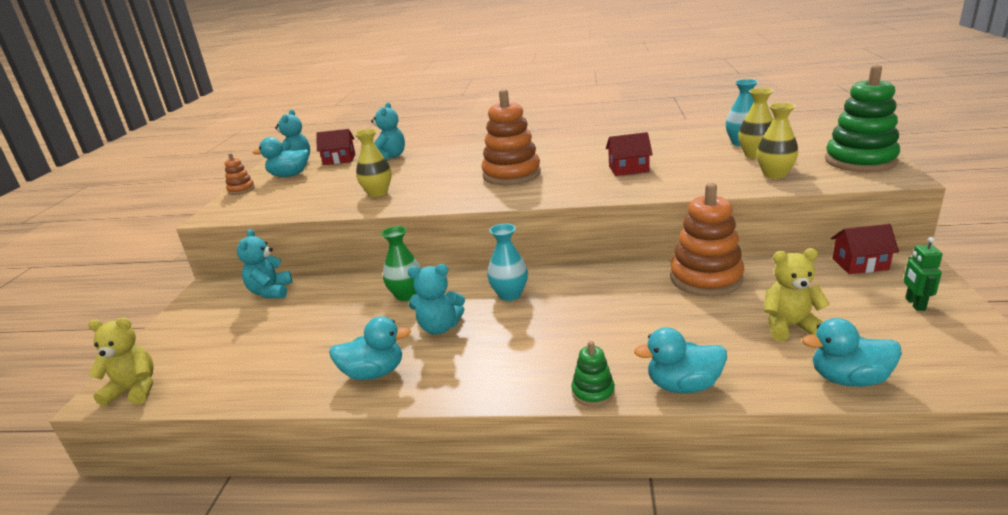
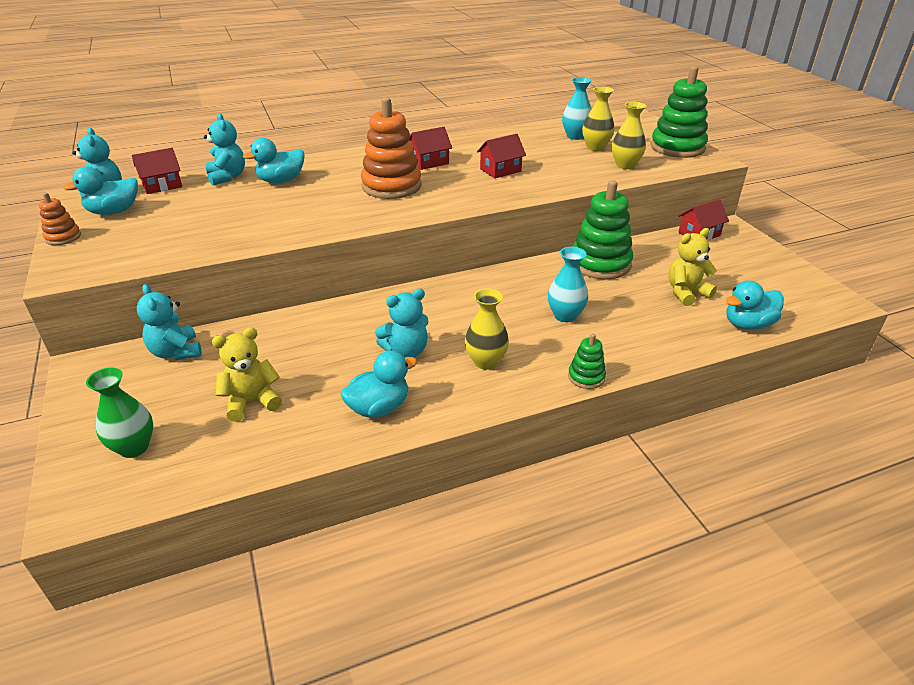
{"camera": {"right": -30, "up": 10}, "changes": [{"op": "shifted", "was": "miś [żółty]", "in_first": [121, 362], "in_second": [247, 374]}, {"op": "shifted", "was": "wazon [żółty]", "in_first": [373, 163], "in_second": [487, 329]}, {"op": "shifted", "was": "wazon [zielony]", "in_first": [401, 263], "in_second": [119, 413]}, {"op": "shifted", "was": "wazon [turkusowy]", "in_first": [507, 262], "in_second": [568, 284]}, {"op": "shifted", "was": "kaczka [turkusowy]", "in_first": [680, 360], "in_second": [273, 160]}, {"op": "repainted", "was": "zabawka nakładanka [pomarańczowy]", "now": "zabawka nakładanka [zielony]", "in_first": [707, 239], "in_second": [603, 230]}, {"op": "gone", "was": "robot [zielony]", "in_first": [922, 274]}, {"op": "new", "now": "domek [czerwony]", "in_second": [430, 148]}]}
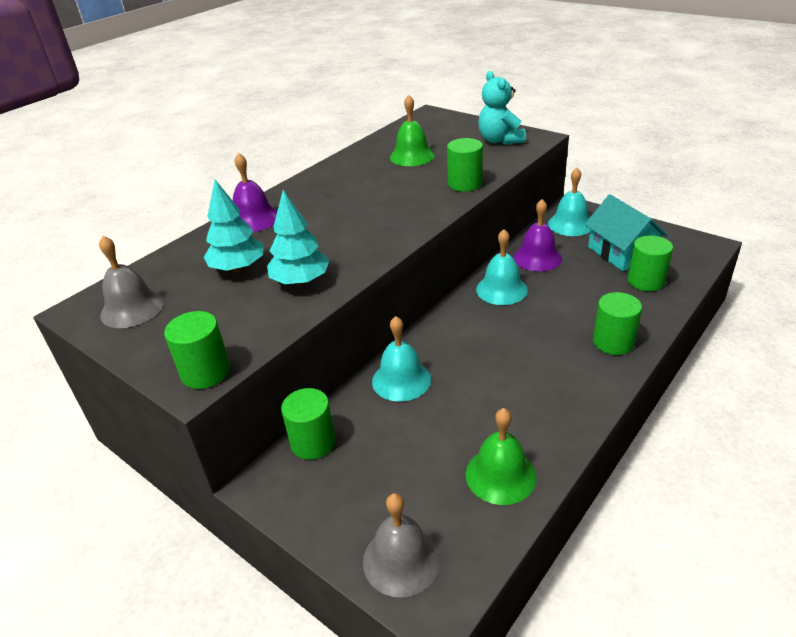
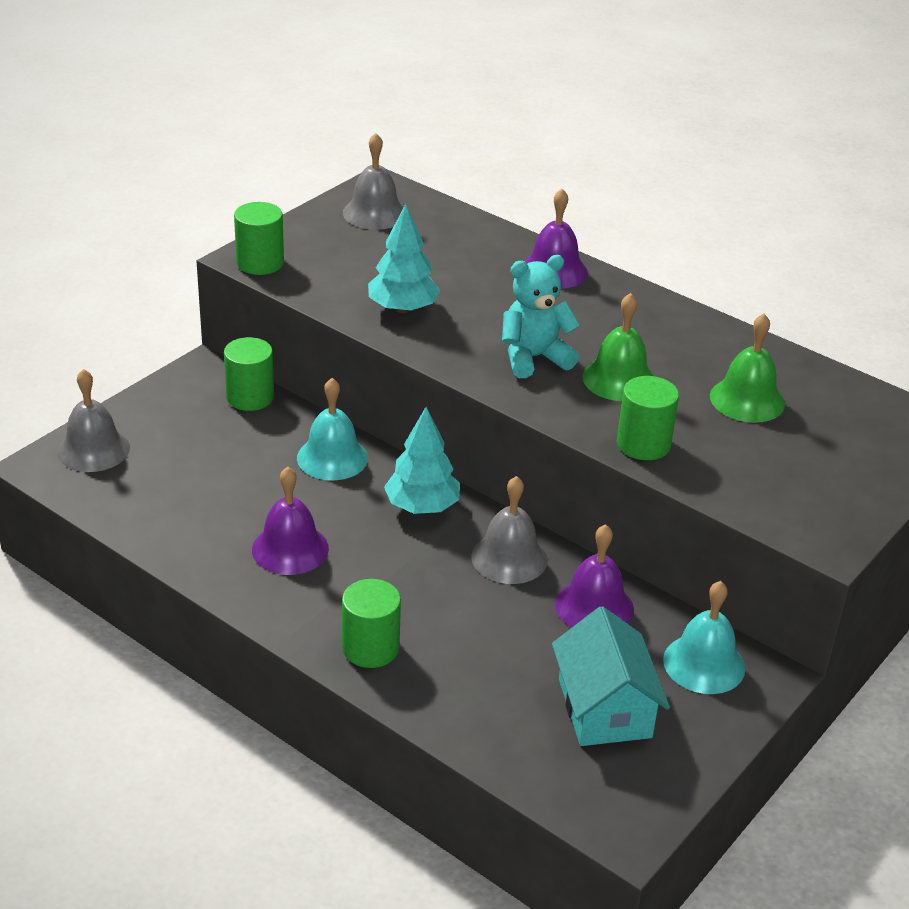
{"camera": {"right": 85, "up": 0}, "changes": [{"op": "shifted", "was": "drzewko [turkusowy]", "in_first": [234, 226], "in_second": [422, 460]}, {"op": "shifted", "was": "dzwonek [zielony]", "in_first": [501, 456], "in_second": [618, 347]}, {"op": "repainted", "was": "dzwonek [turkusowy]", "now": "dzwonek [szary]", "in_first": [502, 267], "in_second": [509, 530]}, {"op": "shifted", "was": "miś [turkusowy]", "in_first": [502, 108], "in_second": [541, 316]}, {"op": "rotated", "was": "domek [turkusowy]", "in_first": [626, 232], "in_second": [611, 676], "clockwise": -75}, {"op": "gone", "was": "walec [zielony]", "in_first": [650, 263]}, {"op": "new", "now": "dzwonek [fioletowy]", "in_second": [290, 521]}]}
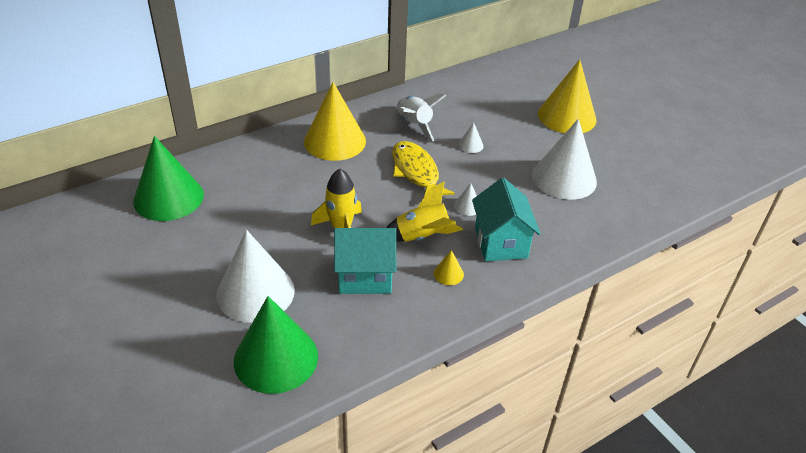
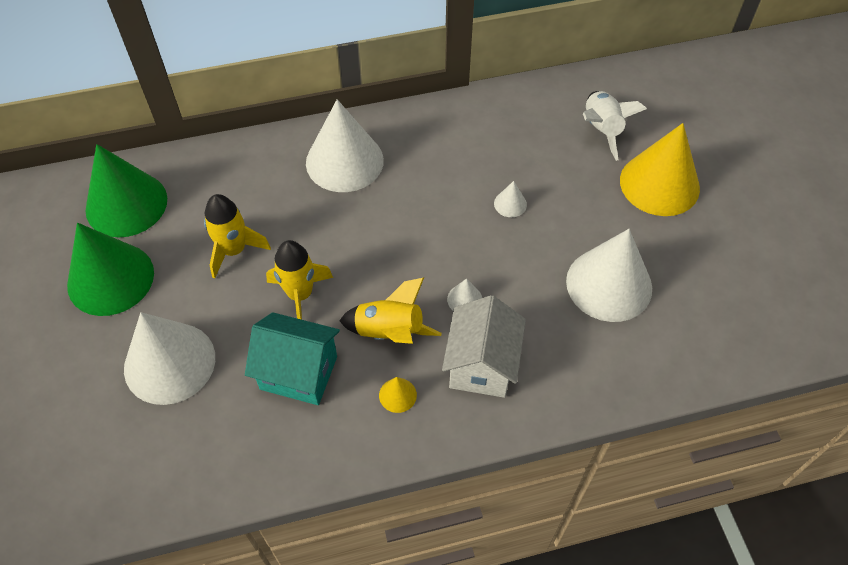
{"camera": {"right": 20, "up": 15}, "changes": [{"op": "shifted", "was": "stożek [zielony]", "in_first": [276, 345], "in_second": [110, 269]}, {"op": "repainted", "was": "stożek [żółty]", "now": "stożek [biały]", "in_first": [335, 121], "in_second": [345, 145]}, {"op": "gone", "was": "ryba [żółty]", "in_first": [423, 169]}, {"op": "shifted", "was": "rakieta [biały]", "in_first": [422, 117], "in_second": [615, 126]}, {"op": "repainted", "was": "domek [turkusowy]", "now": "domek [biały]", "in_first": [506, 219], "in_second": [484, 346]}, {"op": "new", "now": "rakieta [żółty]", "in_second": [237, 236]}]}
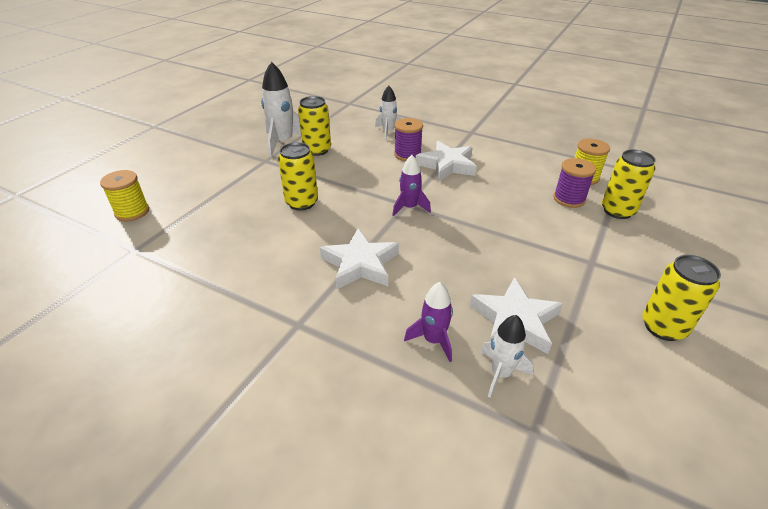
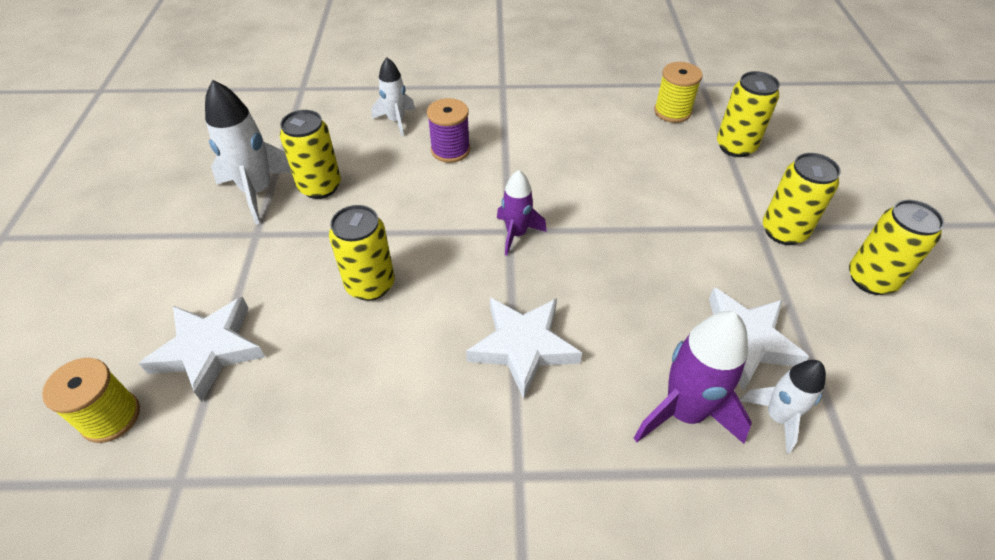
{"camera": {"right": -30, "up": 10}, "changes": [{"op": "scaled", "was": "rakieta [fioletowy]", "in_first": [428, 322], "in_second": [693, 377], "ratio": 1.62}, {"op": "shifted", "was": "gwiazda [biały]", "in_first": [446, 161], "in_second": [202, 349]}, {"op": "gone", "was": "szpulka [fioletowy]", "in_first": [574, 183]}, {"op": "new", "now": "puszka [żółty]", "in_second": [802, 199]}]}
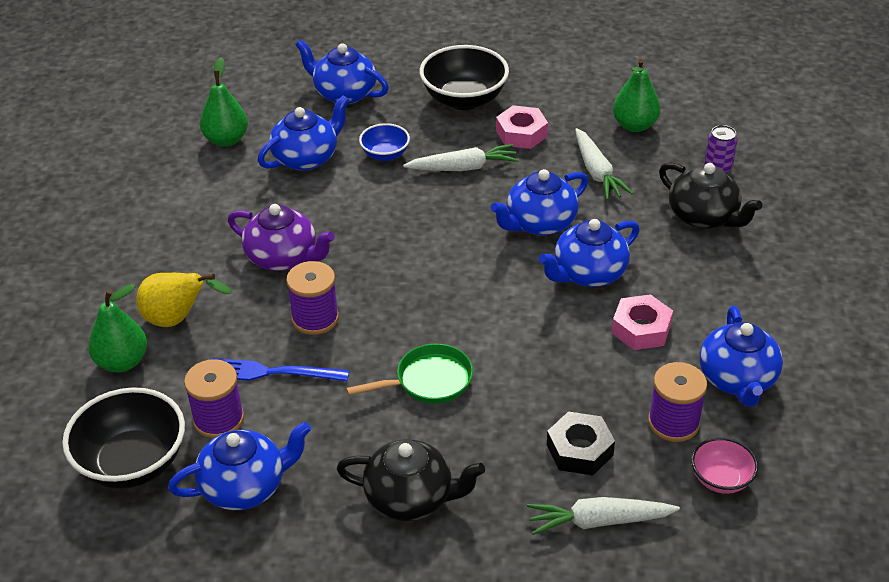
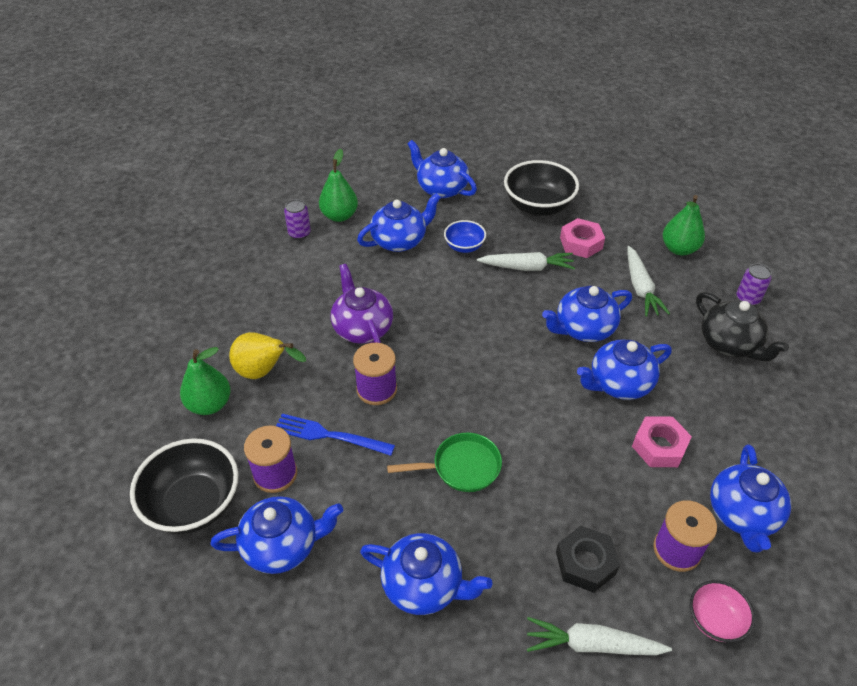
{"camera": {"right": 10, "up": 5}, "changes": [{"op": "rotated", "was": "imbryk [fioletowy]", "in_first": [281, 237], "in_second": [362, 304], "clockwise": -150}, {"op": "repainted", "was": "imbryk [czarny]", "now": "imbryk [niebieski]", "in_first": [410, 480], "in_second": [426, 574]}, {"op": "new", "now": "puszka [fioletowy]", "in_second": [297, 219]}]}
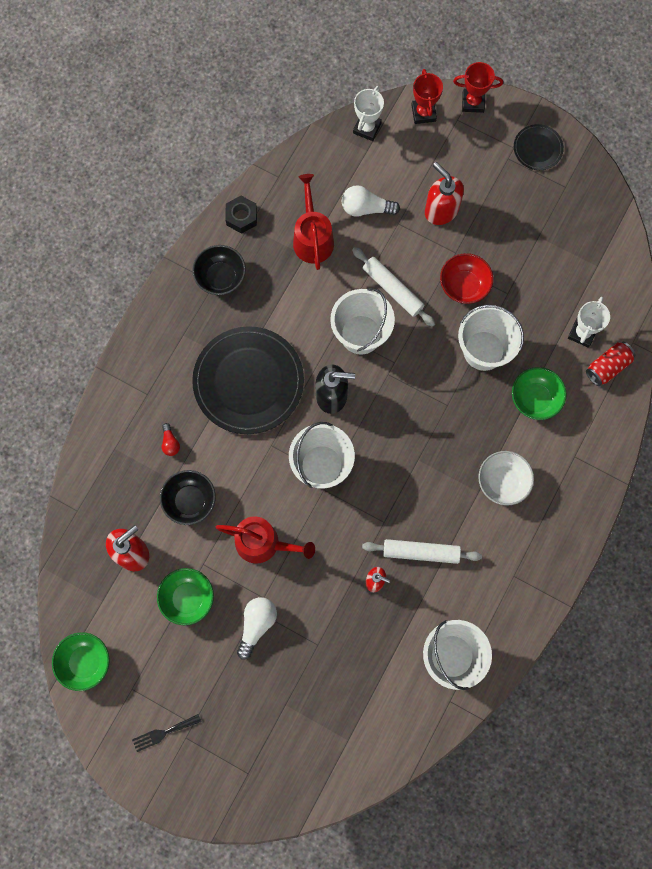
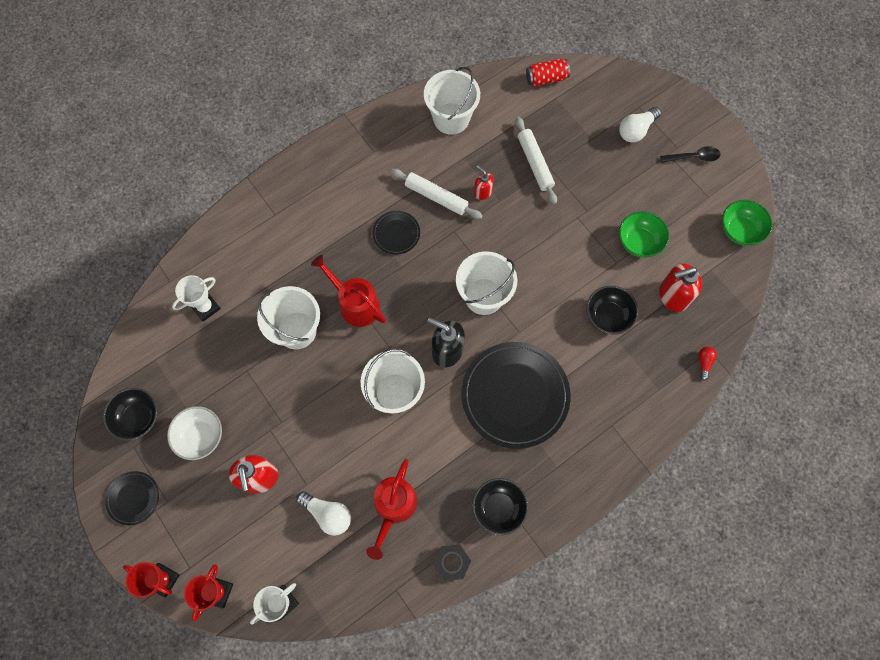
{"camera": {"right": -155, "up": -5}, "changes": [{"op": "swapped", "was": "widelec [czarny]", "now": "łyżka [czarny]", "in_first": [166, 733], "in_second": [690, 154]}, {"op": "shifted", "was": "żarówka [czerwony]", "in_first": [171, 439], "in_second": [708, 364]}, {"op": "shifted", "was": "konewka [czerwony]", "in_first": [265, 540], "in_second": [348, 291]}, {"op": "shifted", "was": "żarówka [biały]", "in_first": [257, 628], "in_second": [640, 125]}, {"op": "shifted", "was": "wałek do ciasta [biały]", "in_first": [393, 287], "in_second": [536, 160]}, {"op": "gone", "was": "miska [czerwony]", "in_first": [467, 278]}, {"op": "shifted", "was": "miska [biały]", "in_first": [506, 478], "in_second": [194, 433]}, {"op": "gone", "was": "miska [zielony]", "in_first": [539, 393]}, {"op": "shifted", "was": "puszka [czerwony]", "in_first": [611, 364], "in_second": [548, 73]}, {"op": "new", "now": "miska [czarny]", "in_second": [130, 414]}, {"op": "new", "now": "talerz [czarny]", "in_second": [396, 233]}]}
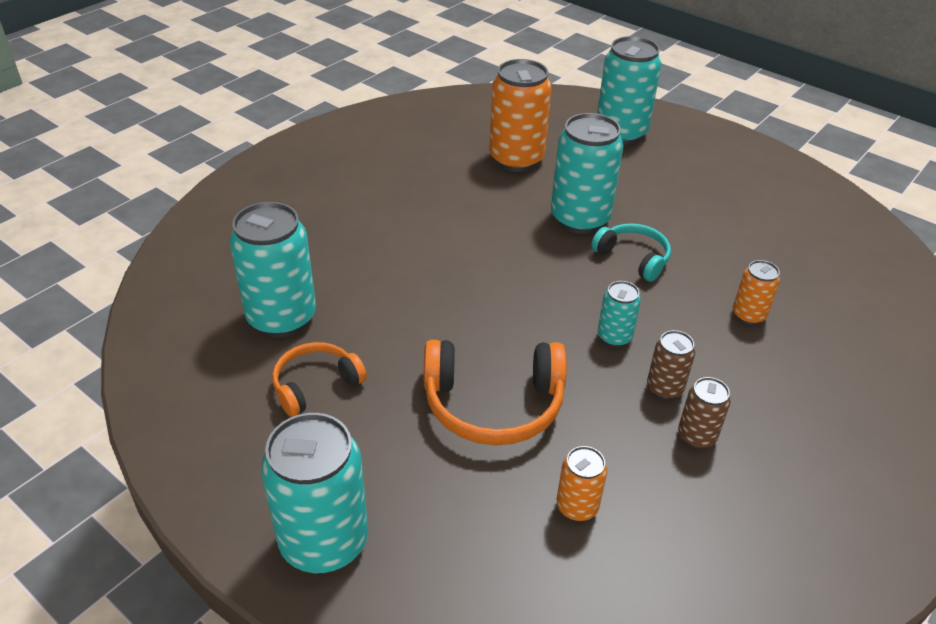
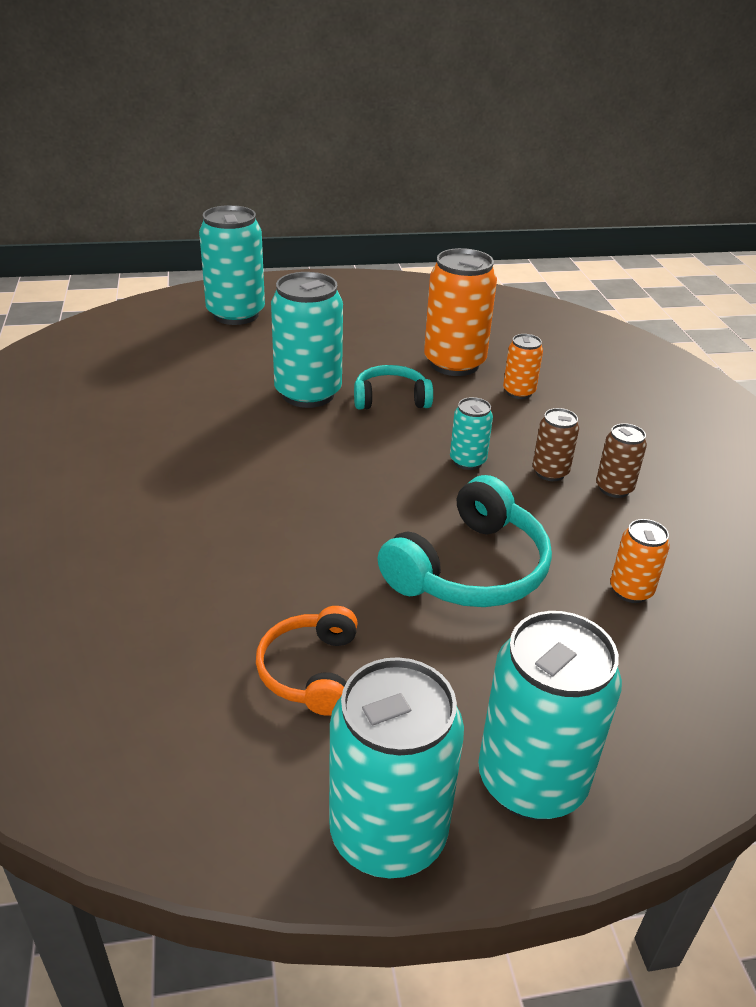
{"camera": {"right": -50, "up": -5}, "changes": [{"op": "shifted", "was": "puszka [turkusowy]", "in_first": [273, 270], "in_second": [396, 767]}, {"op": "repainted", "was": "słuchawki [pomarańczowy]", "now": "słuchawki [turkusowy]", "in_first": [495, 392], "in_second": [465, 541]}, {"op": "shifted", "was": "puszka [pomarańczowy]", "in_first": [520, 115], "in_second": [460, 312]}]}
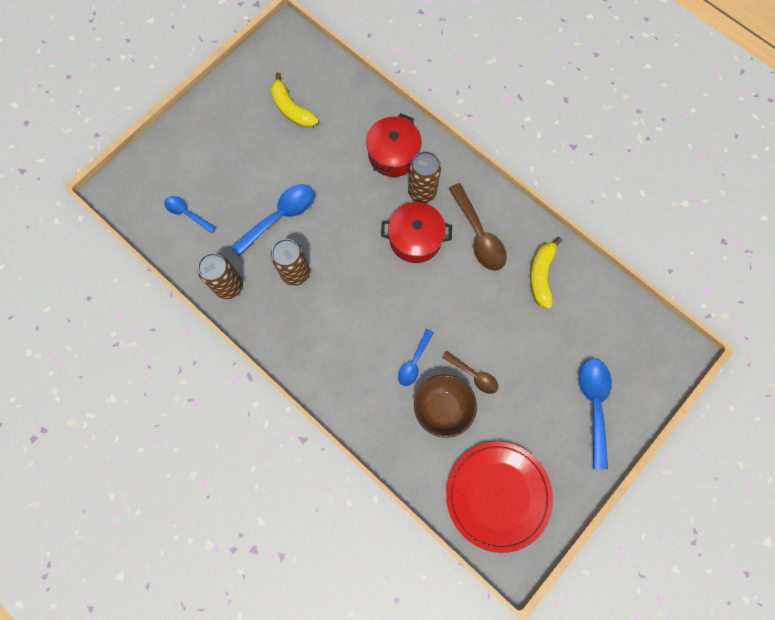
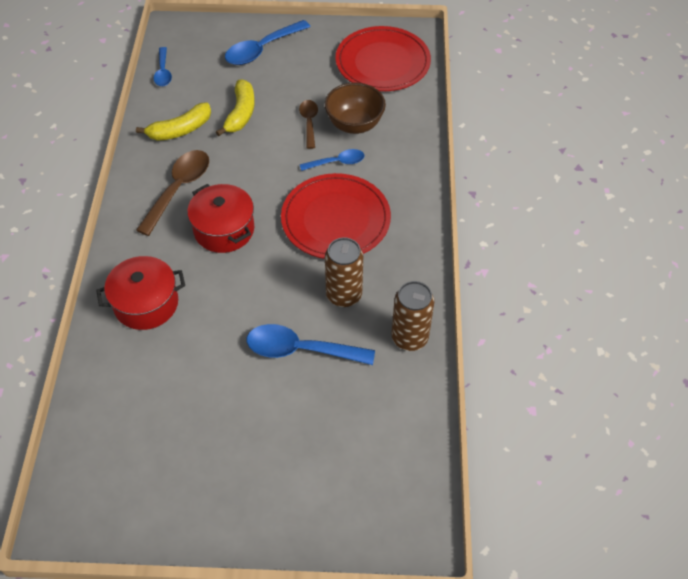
{"camera": {"right": -130, "up": -20}, "changes": [{"op": "shifted", "was": "łyżka [niebieski]", "in_first": [190, 214], "in_second": [162, 66]}, {"op": "shifted", "was": "banan [żółty]", "in_first": [295, 100], "in_second": [235, 107]}, {"op": "gone", "was": "puszka [brązowy]", "in_first": [424, 177]}, {"op": "new", "now": "talerz [czerwony]", "in_second": [336, 216]}]}
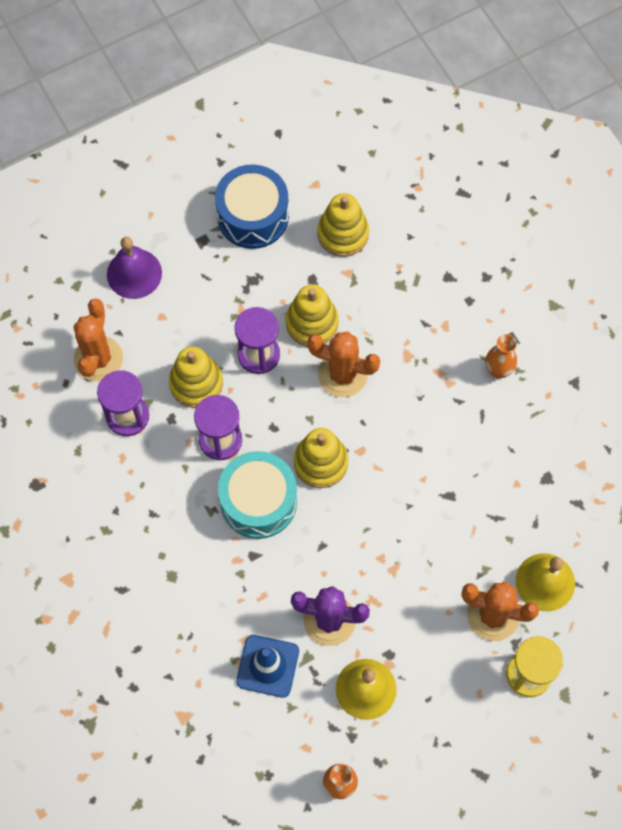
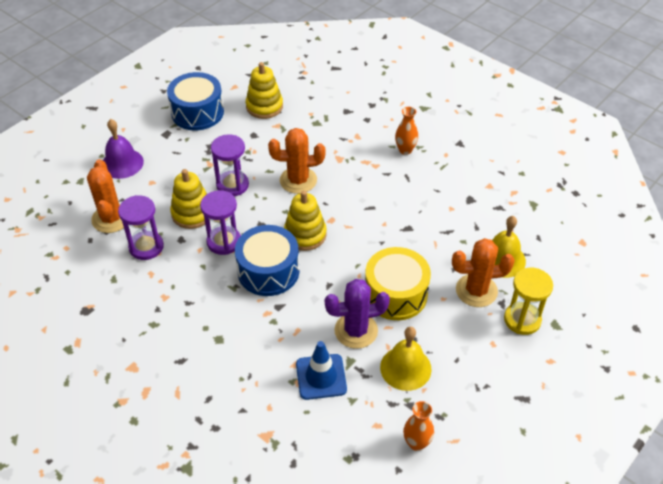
{"camera": {"right": -20, "up": -20}, "changes": [{"op": "repainted", "was": "bęben [turkusowy]", "now": "bęben [niebieski]", "in_first": [257, 495], "in_second": [267, 260]}, {"op": "gone", "was": "zabawka nakładanka [żółty]", "in_first": [312, 315]}, {"op": "new", "now": "bęben [żółty]", "in_second": [398, 283]}]}
